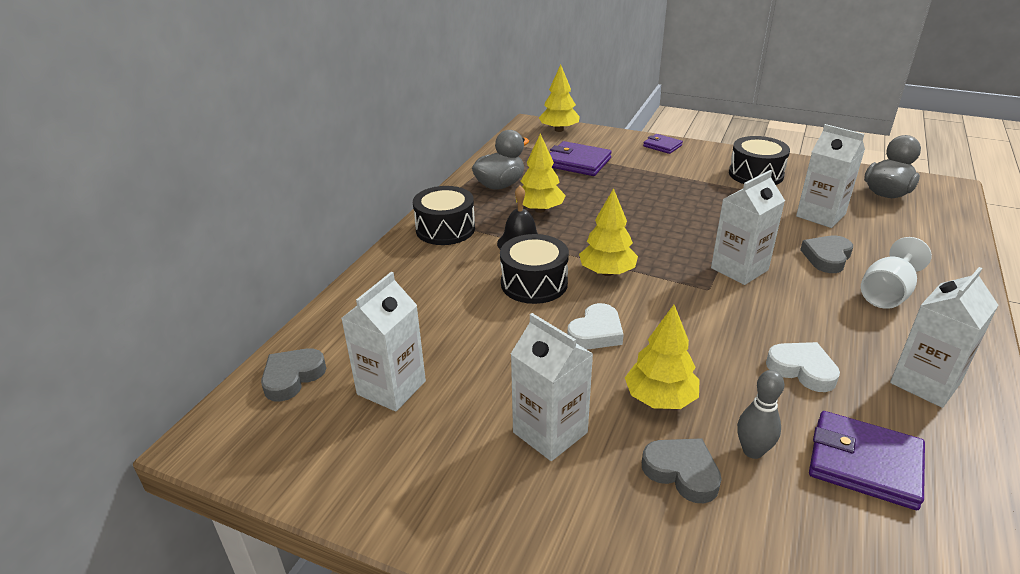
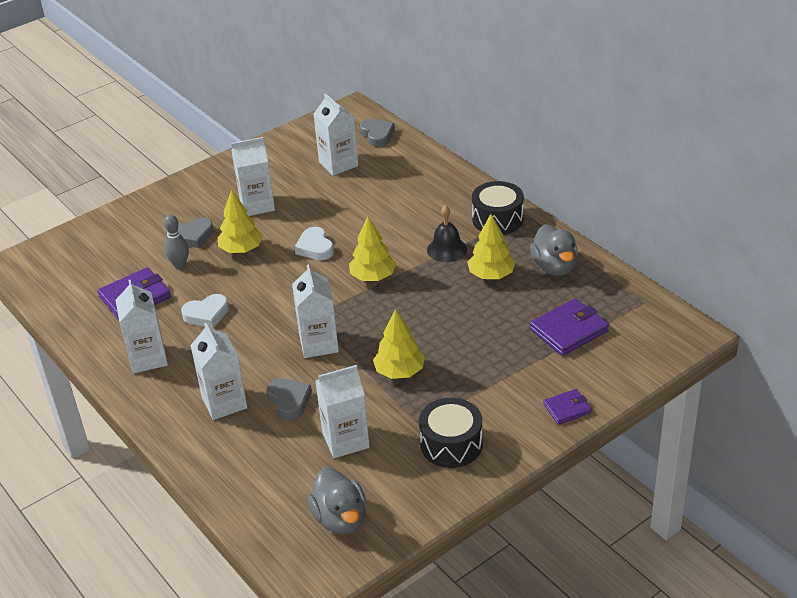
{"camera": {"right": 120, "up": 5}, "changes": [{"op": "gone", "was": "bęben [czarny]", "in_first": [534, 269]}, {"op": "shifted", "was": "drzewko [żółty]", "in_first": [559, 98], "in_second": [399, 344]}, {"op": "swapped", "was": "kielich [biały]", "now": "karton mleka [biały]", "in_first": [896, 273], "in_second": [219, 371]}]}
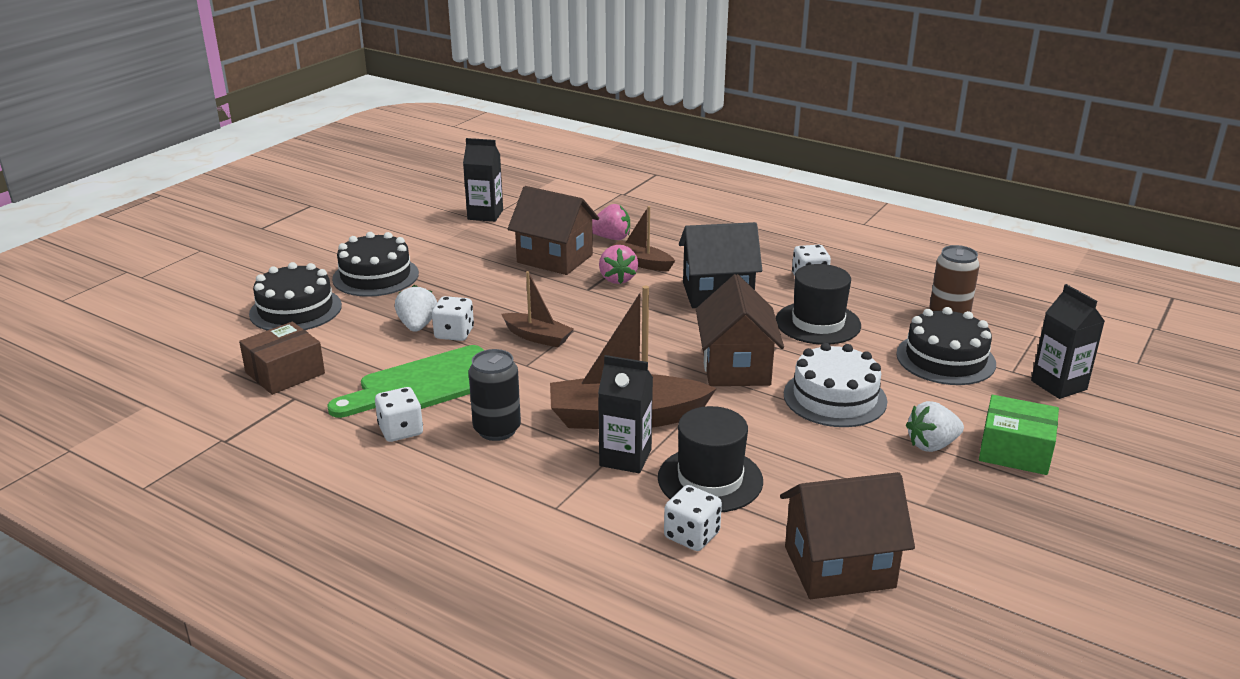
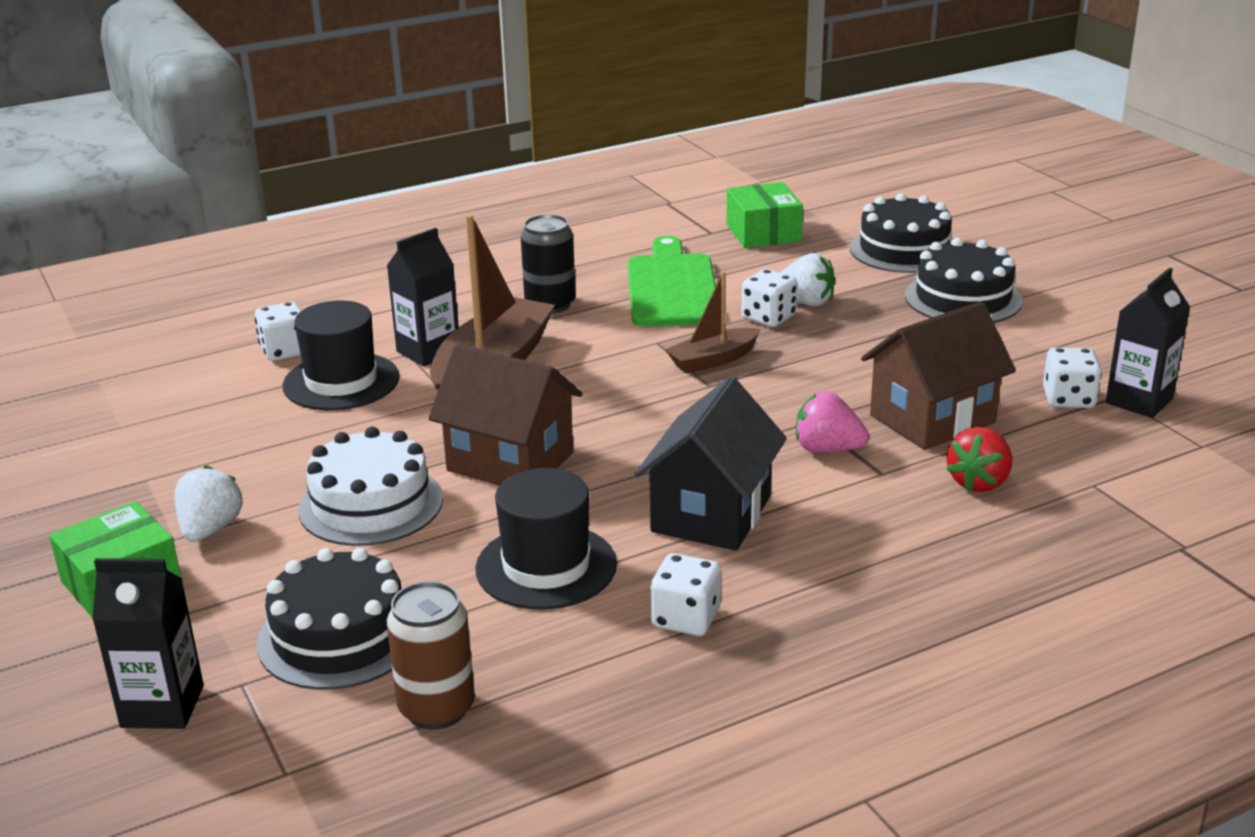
{"camera": {"right": 120, "up": 0}, "changes": [{"op": "repainted", "was": "pudełko [brązowy]", "now": "pudełko [zielony]", "in_first": [282, 358], "in_second": [764, 215]}, {"op": "shifted", "was": "kostka do gry [biały]", "in_first": [399, 414], "in_second": [1072, 377]}, {"op": "repainted", "was": "truskawka [różowy]", "now": "truskawka [czerwony]", "in_first": [611, 222], "in_second": [979, 459]}, {"op": "gone", "was": "łódka [brązowy]", "in_first": [642, 238]}, {"op": "gone", "was": "domek [brązowy]", "in_first": [847, 535]}]}
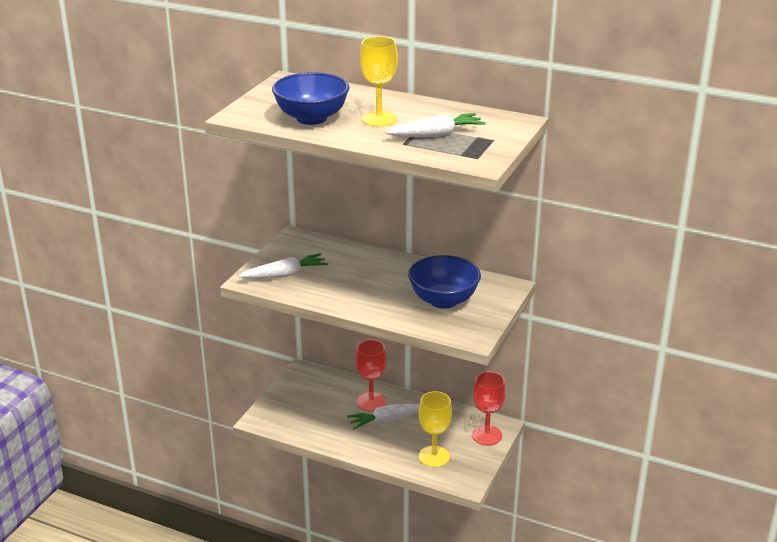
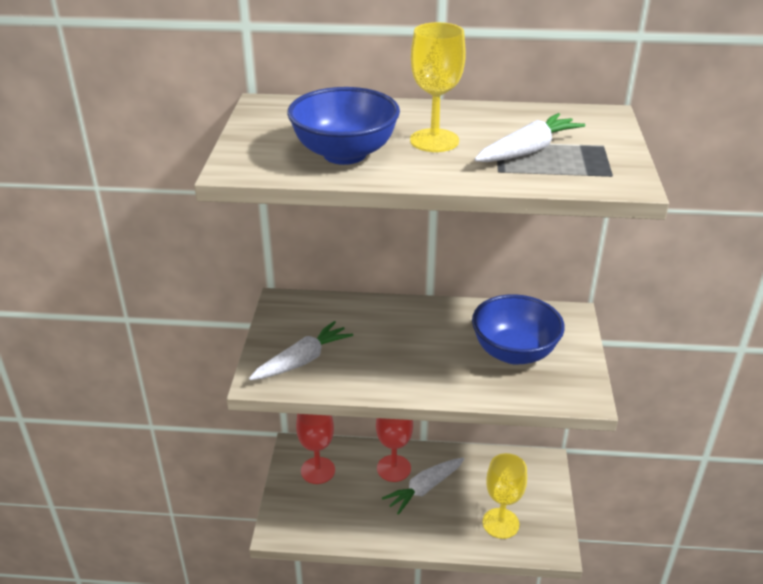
{"camera": {"right": -20, "up": 5}, "changes": [{"op": "shifted", "was": "kielich [czerwony]", "in_first": [489, 408], "in_second": [315, 449]}]}
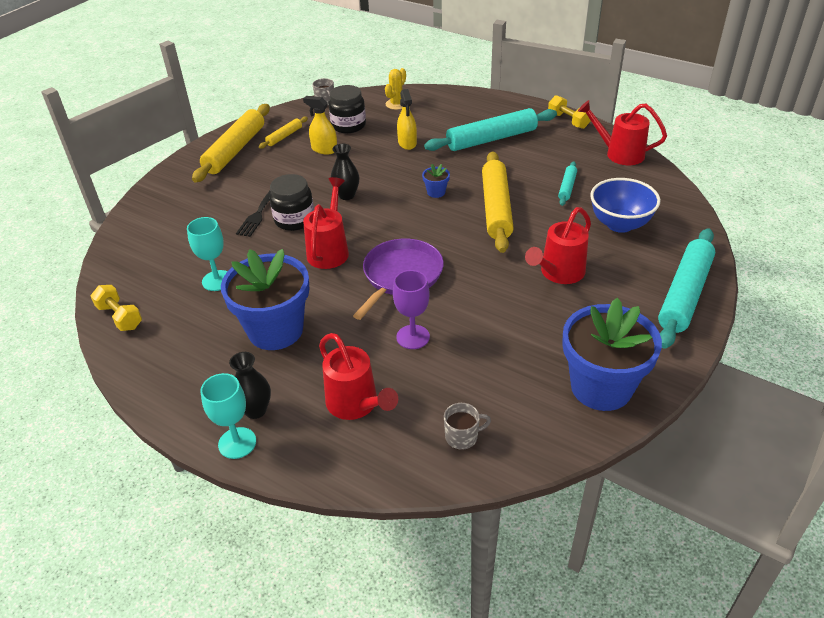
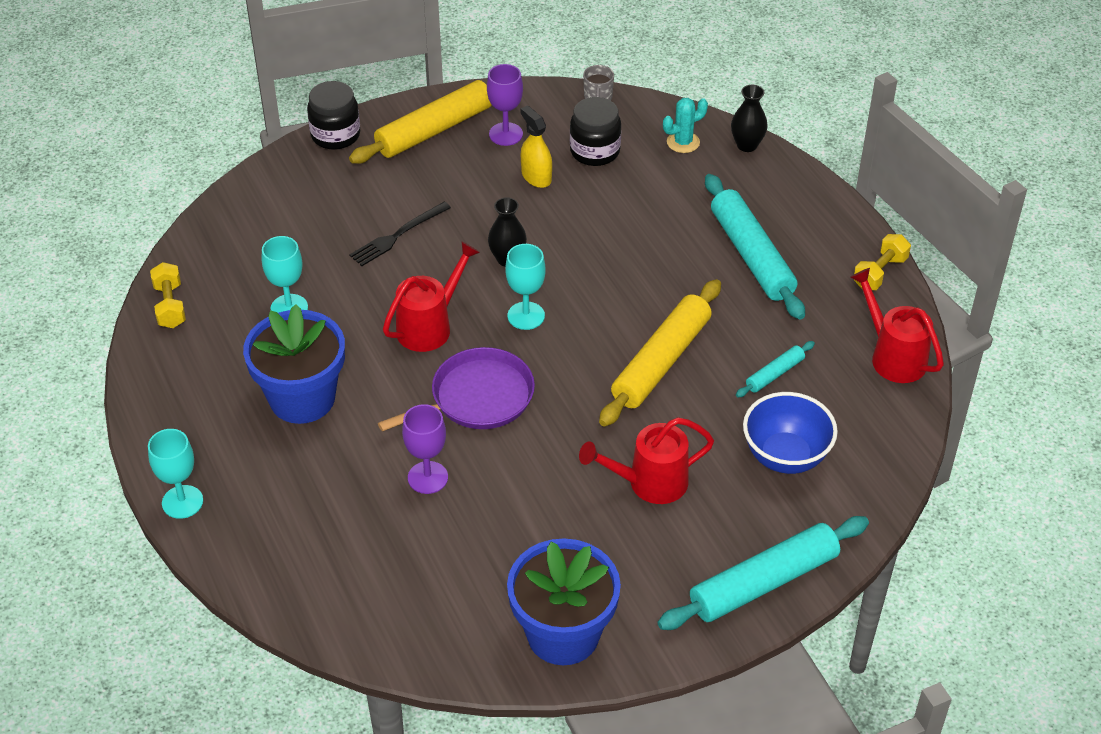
{"camera": {"right": 30, "up": 5}, "changes": [{"op": "shifted", "was": "wazon [czarny]", "in_first": [250, 385], "in_second": [749, 118]}, {"op": "swapped", "was": "wałek do ciasta [żółty]", "now": "kielich [fioletowy]", "in_first": [283, 133], "in_second": [505, 105]}, {"op": "shifted", "was": "słoik [czarny]", "in_first": [291, 202], "in_second": [333, 115]}, {"op": "gone", "was": "konewka [czerwony]", "in_first": [358, 376]}, {"op": "repainted", "was": "kaktus [żółty]", "now": "kaktus [turkusowy]", "in_first": [395, 89], "in_second": [685, 125]}, {"op": "gone", "was": "spryskiwacz [żółty]", "in_first": [407, 119]}, {"op": "gone", "was": "doniczka [niebieski]", "in_first": [436, 181]}, {"op": "rotated", "was": "wałek do ciasta [turkusowy]", "in_first": [490, 129], "in_second": [755, 247], "clockwise": 60}, {"op": "gone", "was": "kubek [szary]", "in_first": [467, 426]}, {"op": "rotated", "was": "hantel [żółty]", "in_first": [569, 112], "in_second": [882, 262], "clockwise": 45}, {"op": "new", "now": "kielich [turkusowy]", "in_second": [525, 287]}]}
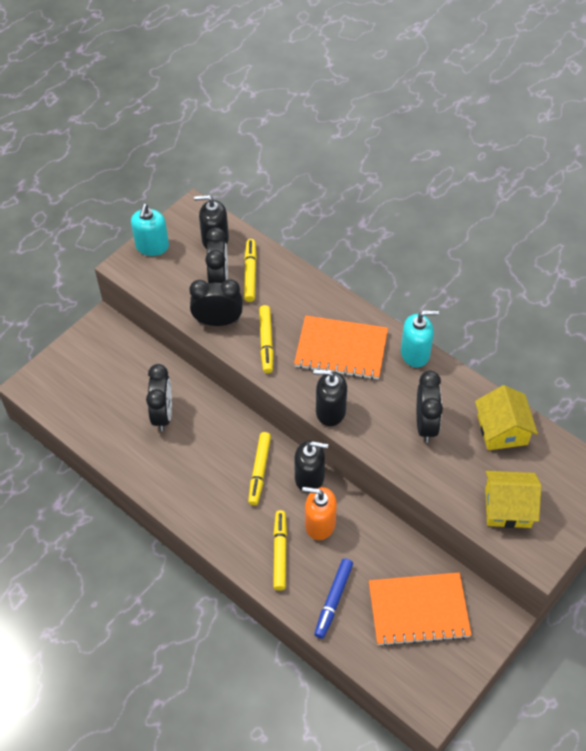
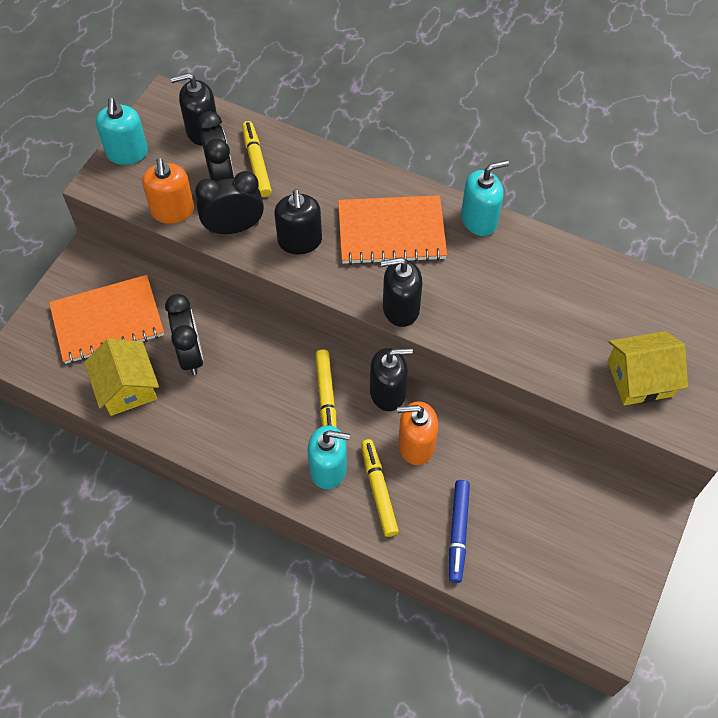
{"camera": {"right": -15, "up": 5}, "changes": [{"op": "swapped", "was": "flamaster [żółty]", "now": "dozownik mydła [czarny]", "in_first": [266, 339], "in_second": [298, 221]}, {"op": "shifted", "was": "zeszyt [pomarańczowy]", "in_first": [420, 609], "in_second": [106, 319]}, {"op": "gone", "was": "budzik [czarny]", "in_first": [430, 407]}, {"op": "shifted", "was": "domek [żółty]", "in_first": [506, 417], "in_second": [121, 377]}, {"op": "new", "now": "dozownik mydła [pomarańczowy]", "in_second": [168, 191]}, {"op": "new", "now": "dozownik mydła [turkusowy]", "in_second": [328, 457]}]}
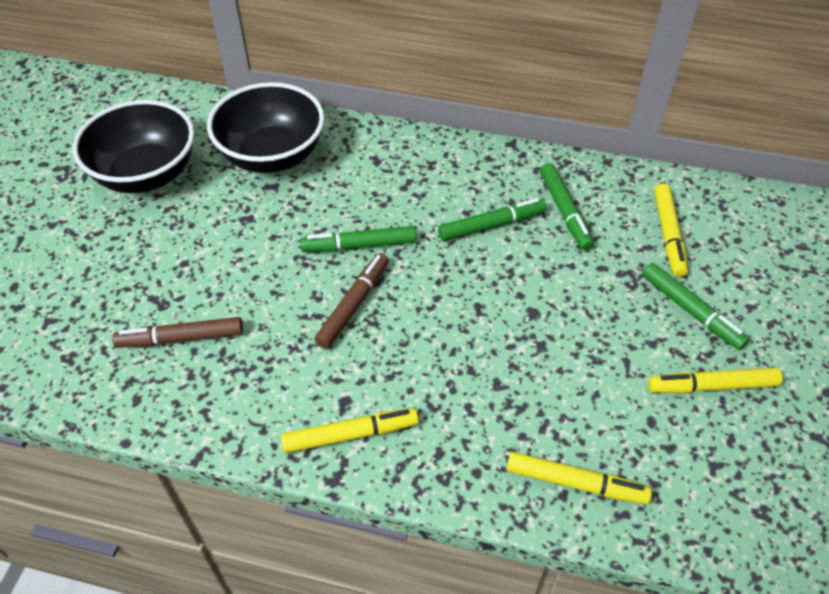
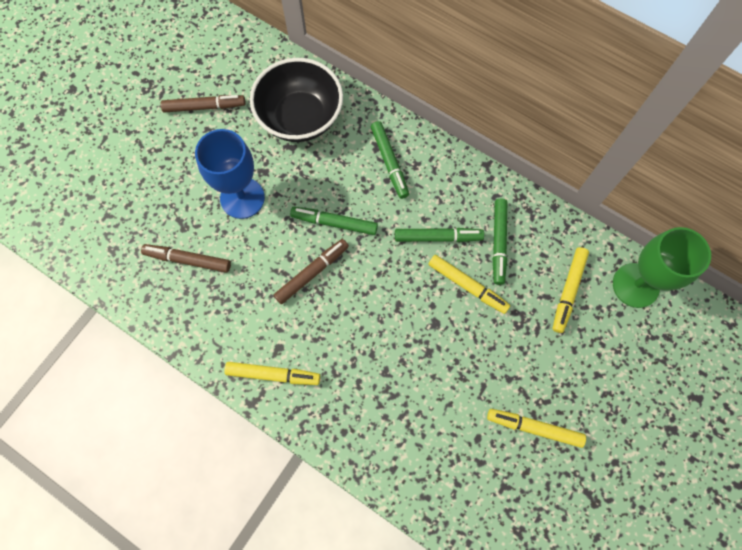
{"camera": {"right": 20, "up": 20}, "changes": [{"op": "swapped", "was": "miska [czarny]", "now": "flamaster [brązowy]", "in_first": [134, 146], "in_second": [203, 104]}, {"op": "shifted", "was": "flamaster [żółty]", "in_first": [579, 478], "in_second": [469, 284]}, {"op": "shifted", "was": "flamaster [zielony]", "in_first": [695, 306], "in_second": [390, 160]}, {"op": "new", "now": "kielich [niebieski]", "in_second": [230, 174]}, {"op": "new", "now": "kielich [zielony]", "in_second": [662, 267]}]}
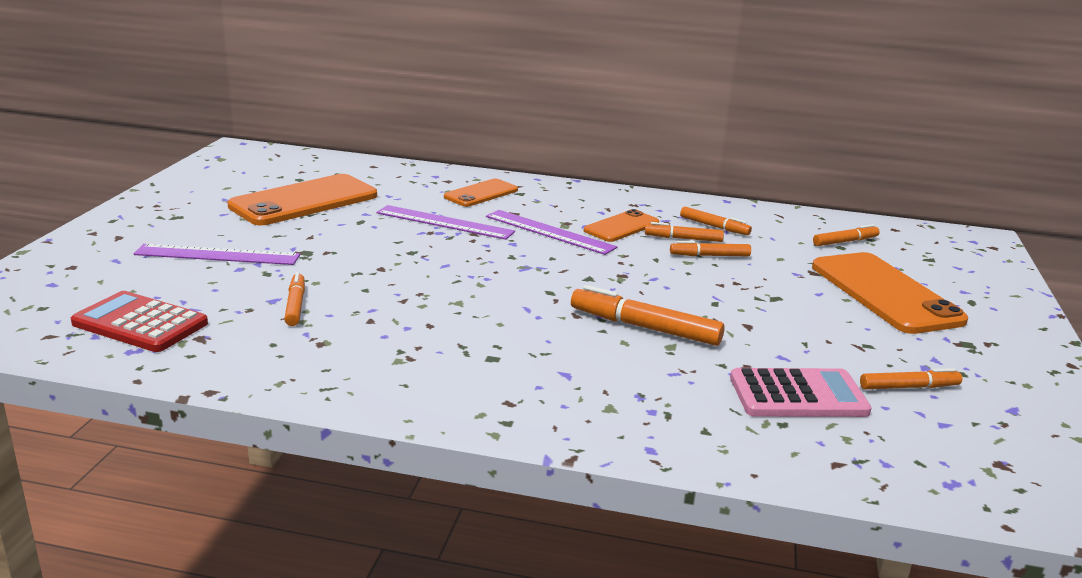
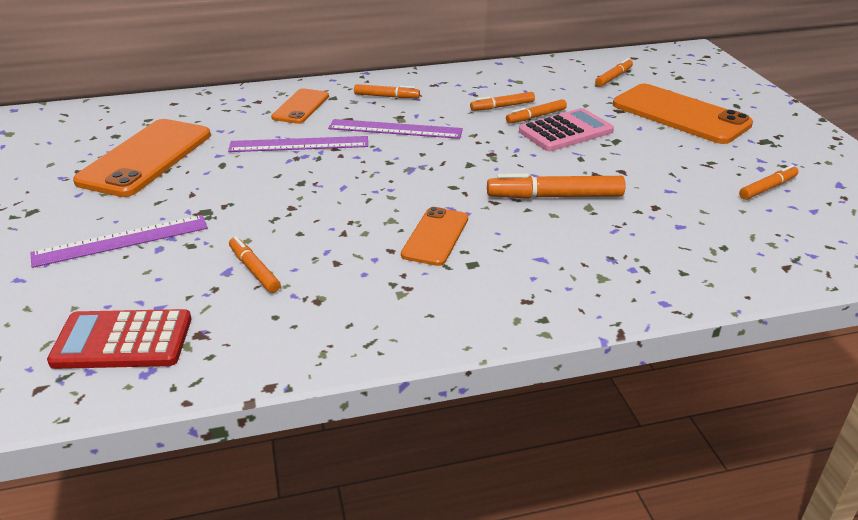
{"camera": {"right": -25, "up": 10}, "changes": [{"op": "shifted", "was": "telefon [pomarańczowy]", "in_first": [621, 225], "in_second": [434, 236]}, {"op": "shifted", "was": "flamaster [pomarańczowy]", "in_first": [716, 221], "in_second": [387, 91]}, {"op": "shifted", "was": "kalkulator [różowy]", "in_first": [801, 392], "in_second": [566, 129]}]}
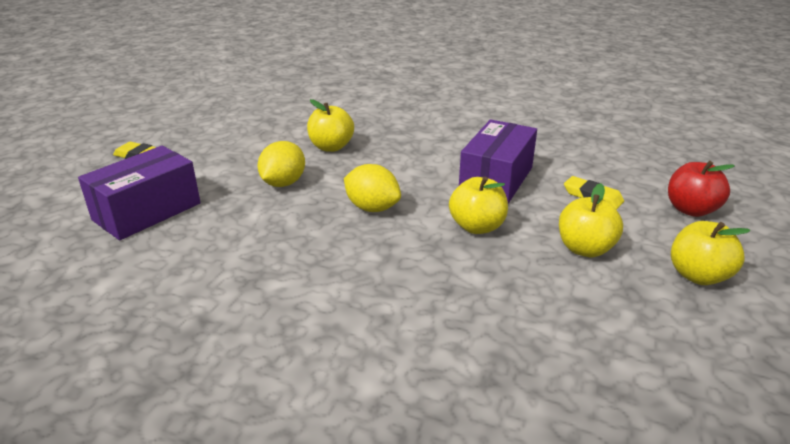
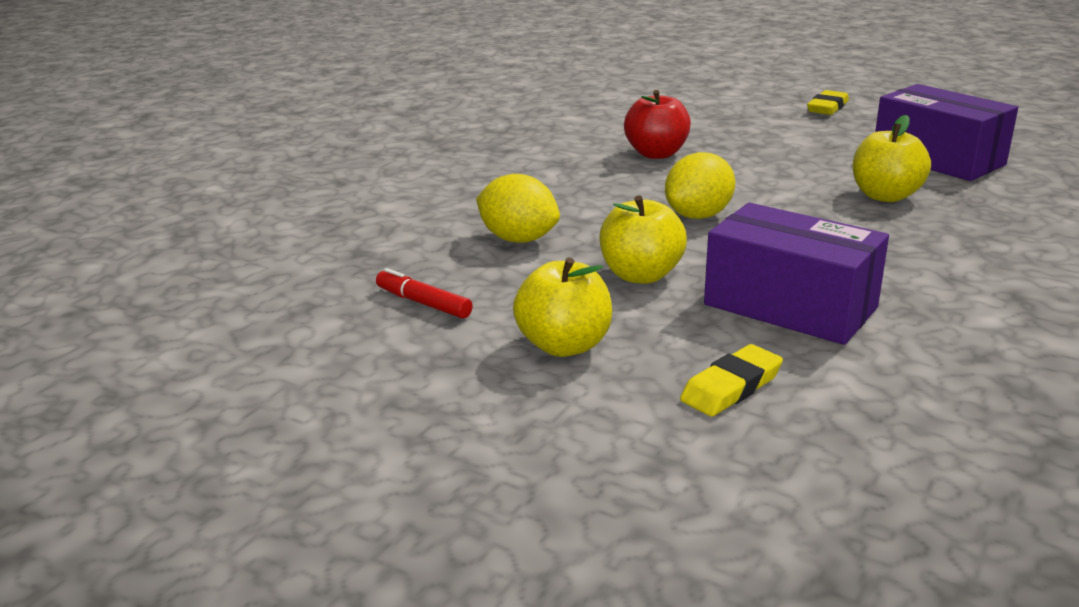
{"camera": {"right": 100, "up": -5}, "changes": [{"op": "shifted", "was": "pudełko [fioletowy]", "in_first": [139, 193], "in_second": [946, 132]}, {"op": "shifted", "was": "cytryna [żółty]", "in_first": [281, 164], "in_second": [518, 208]}, {"op": "shifted", "was": "jabłko [czerwony]", "in_first": [701, 188], "in_second": [657, 124]}, {"op": "gone", "was": "jabłko [żółty]", "in_first": [710, 253]}, {"op": "new", "now": "flamaster [czerwony]", "in_second": [424, 293]}]}
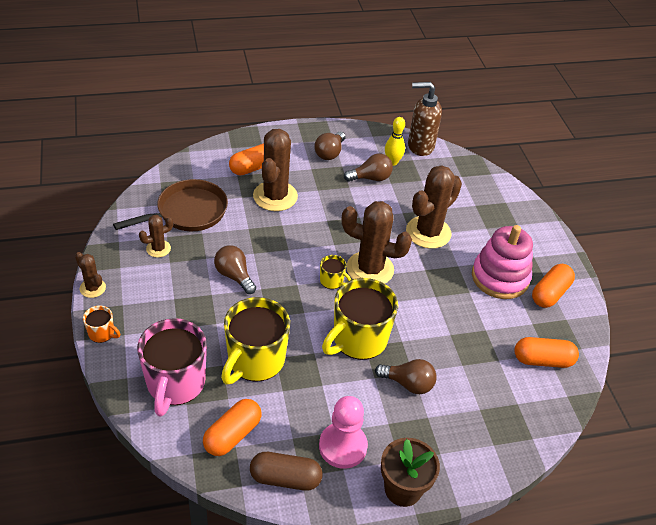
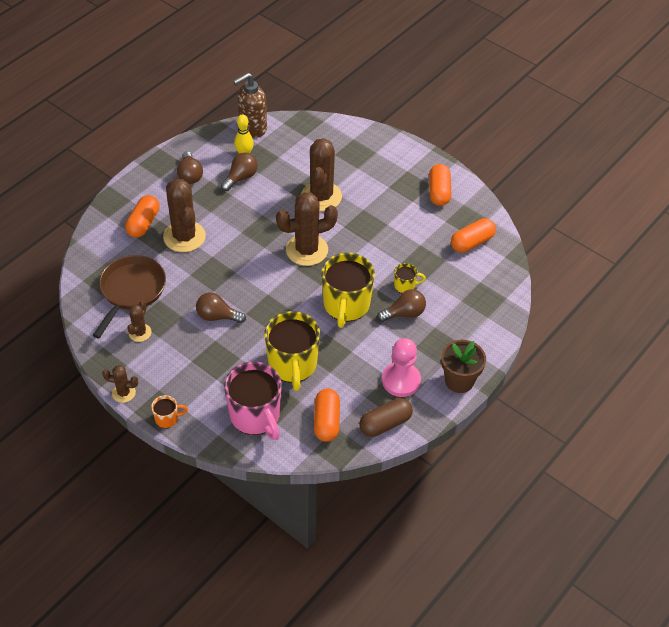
{"camera": {"right": -35, "up": 5}, "changes": [{"op": "shifted", "was": "kubek [żółty]", "in_first": [335, 272], "in_second": [410, 278]}, {"op": "gone", "was": "zabawka nakładanka [różowy]", "in_first": [502, 262]}]}
